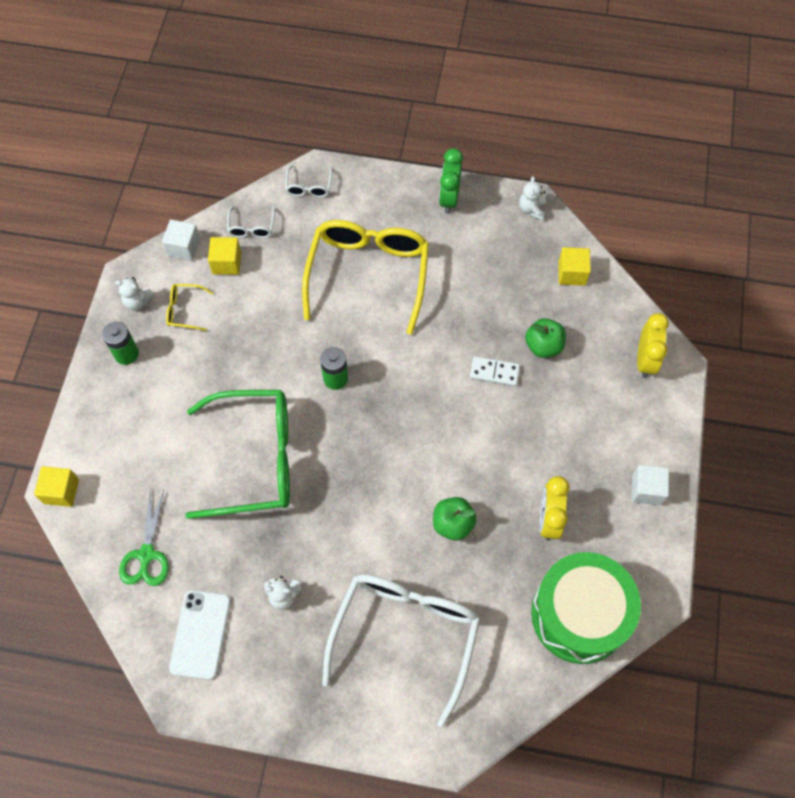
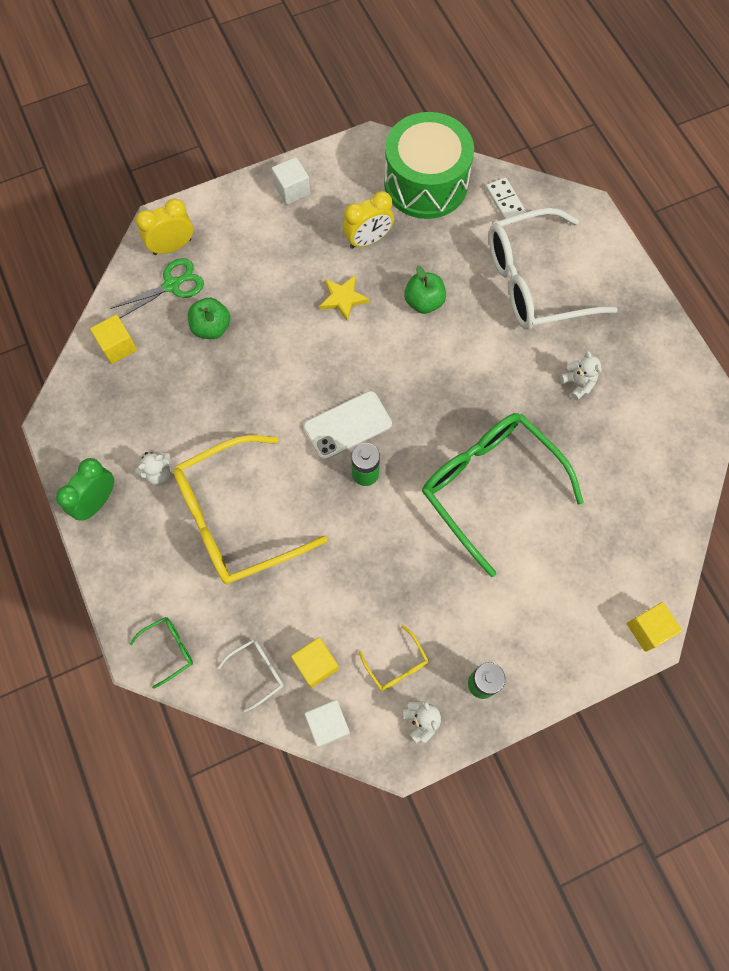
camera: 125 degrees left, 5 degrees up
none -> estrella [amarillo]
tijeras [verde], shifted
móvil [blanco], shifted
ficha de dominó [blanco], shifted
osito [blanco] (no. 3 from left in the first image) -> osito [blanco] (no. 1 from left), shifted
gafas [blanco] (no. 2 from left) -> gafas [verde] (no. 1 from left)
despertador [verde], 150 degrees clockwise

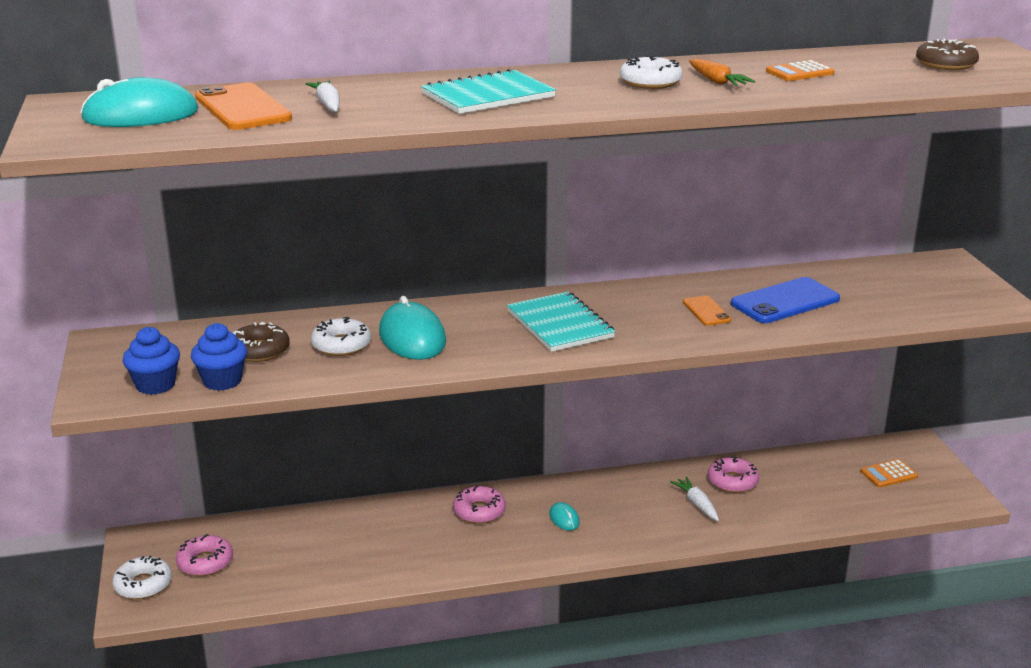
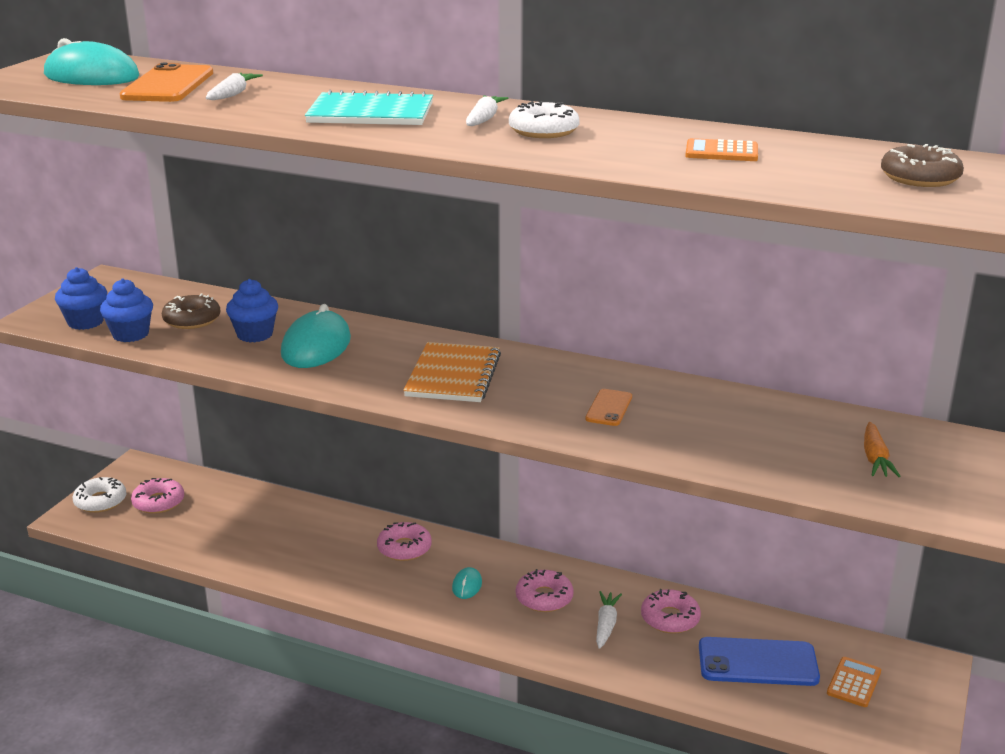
camera: 35 degrees right, 0 degrees up
none -> zanahoria [blanco] (no. 2 from left)
none -> rosquilla [rosa] (no. 3 from left)
zanahoria [naranja], shifted
móvil [azul], shifted
rosquilla [blanco] (no. 2 from left) -> magdalena [azul] (no. 3 from left)
cuaderno [turquesa] (no. 2 from left) -> cuaderno [naranja]
calculadora [naranja] (no. 2 from left), 105 degrees clockwise

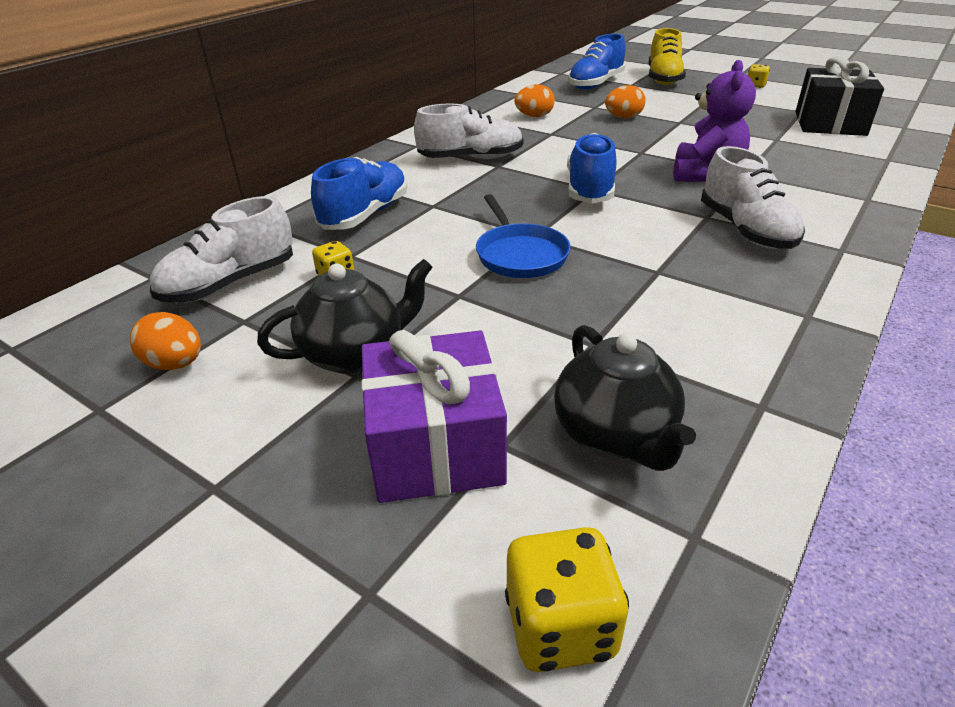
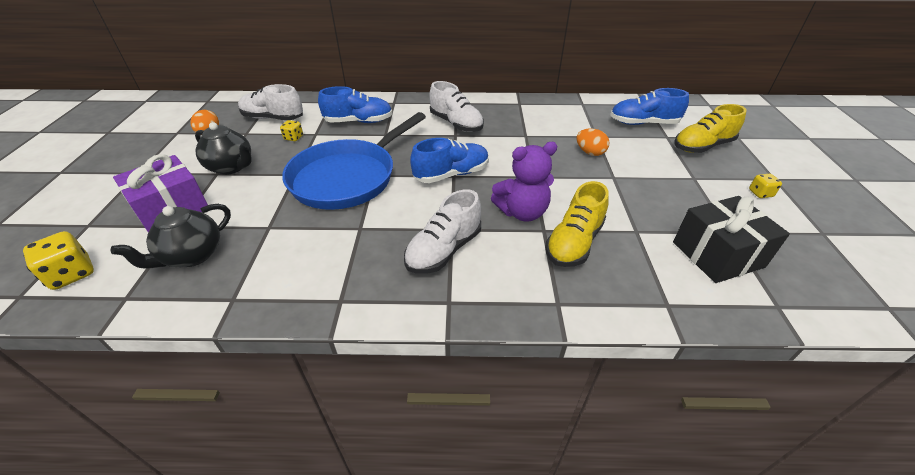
camera: 55 degrees right, 5 degrees up
huevo [naranja] (no. 2 from left) -> none
none -> zapato [amarillo] (no. 1 from left)
sartén [azul], x1.91

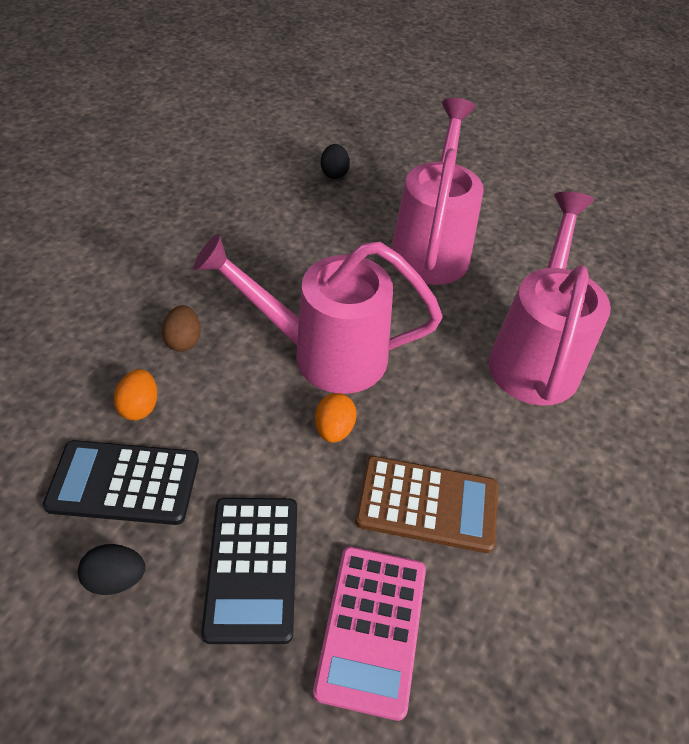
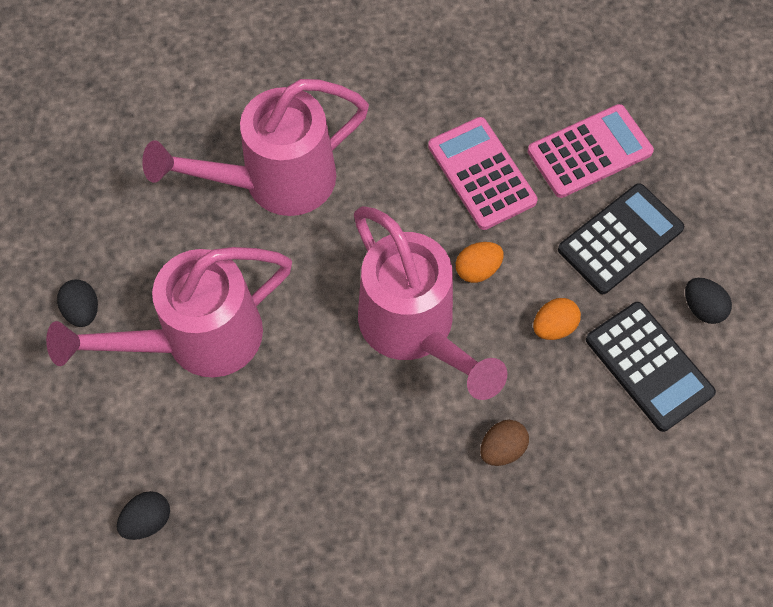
camera: 125 degrees left, 15 degrees up
none -> huevo [negro] (no. 1 from left)
huevo [naranja] (no. 1 from left in the first image) -> huevo [naranja] (no. 2 from left), shifted
calculadora [marrón] -> calculadora [rosa] (no. 1 from left)

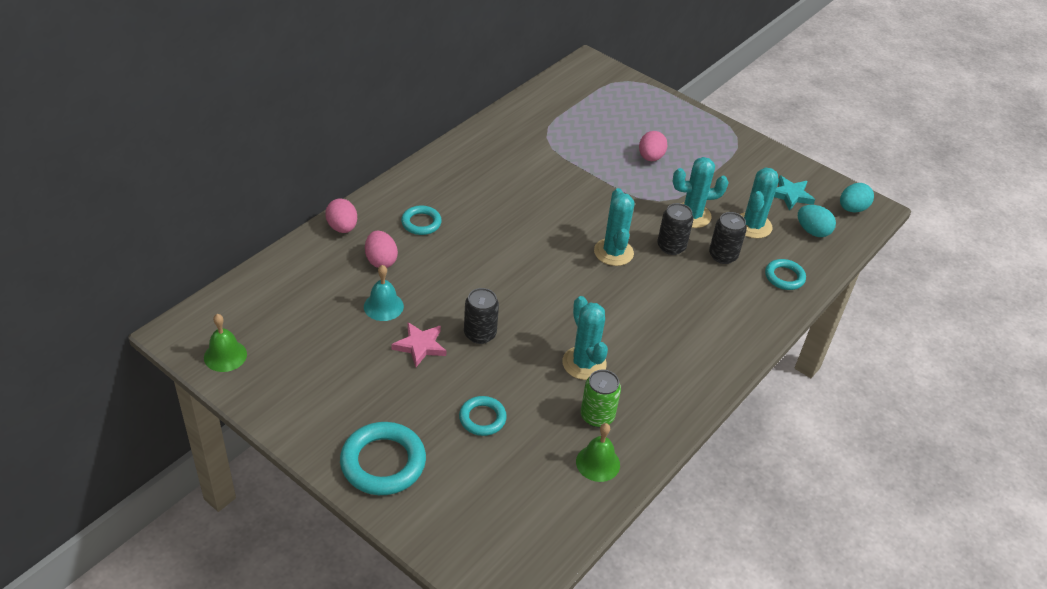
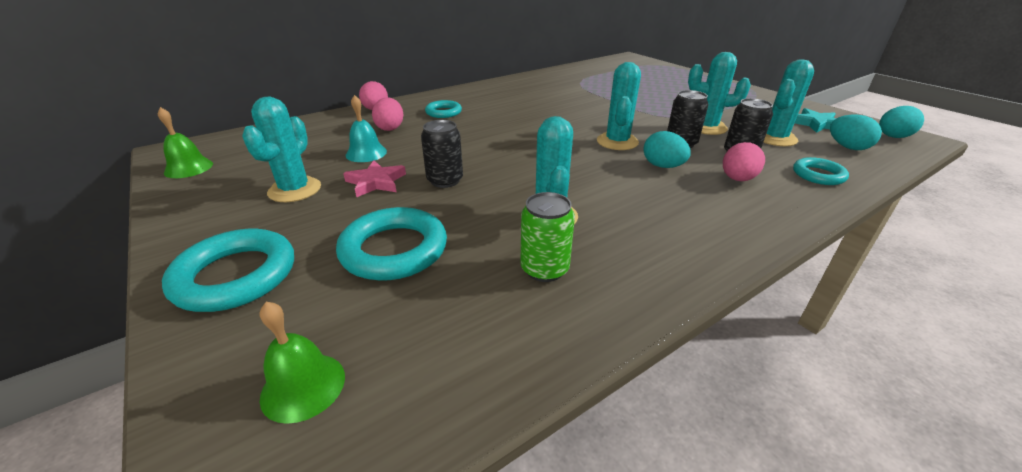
camera: 20 degrees right, 10 degrees down
none -> cactus [turquesa] (no. 1 from left)
none -> huevo [turquesa] (no. 1 from left)
campana [verde] (no. 2 from left), shifted
huevo [rosa] (no. 3 from left), shifted
anillo [turquesa] (no. 3 from left in the first image) -> anillo [turquesa] (no. 2 from left), x1.72

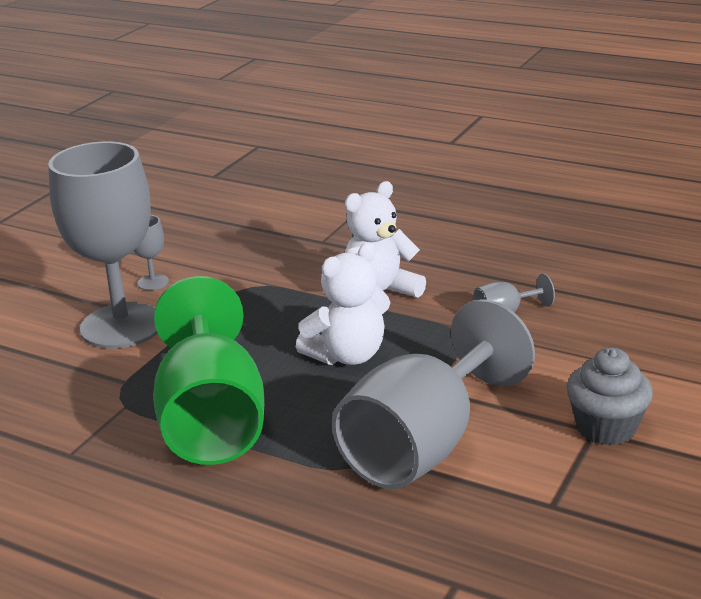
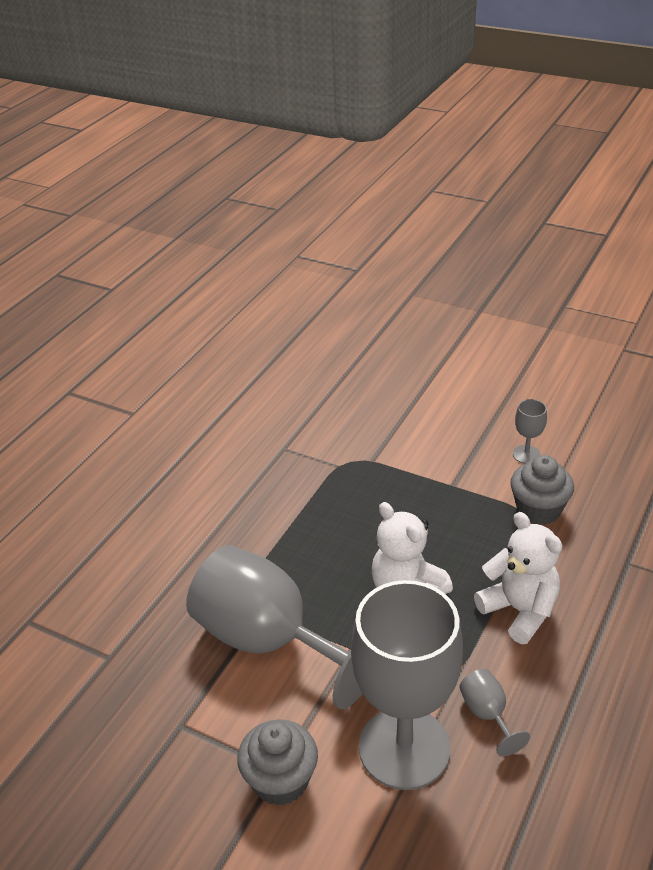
camera: 90 degrees right, 10 degrees up
copa [verde] -> none
none -> magdalena [gris] (no. 2 from left)
copa [gris] (no. 1 from left in the first image) -> copa [gris] (no. 2 from left), shifted

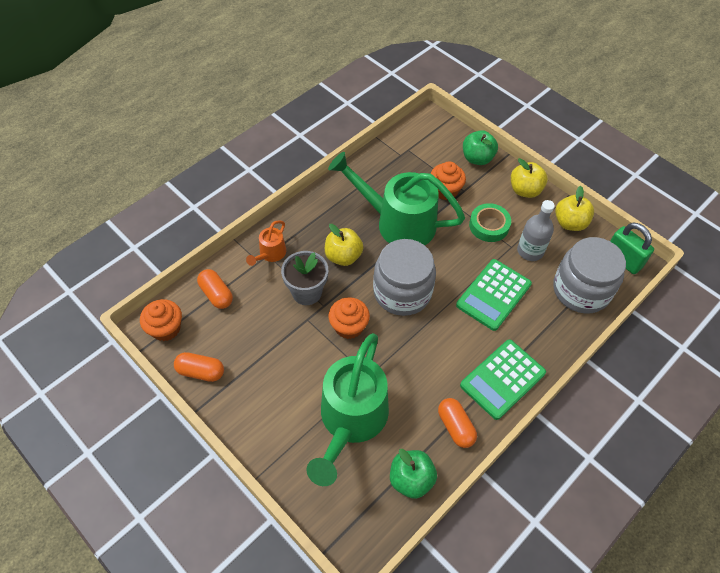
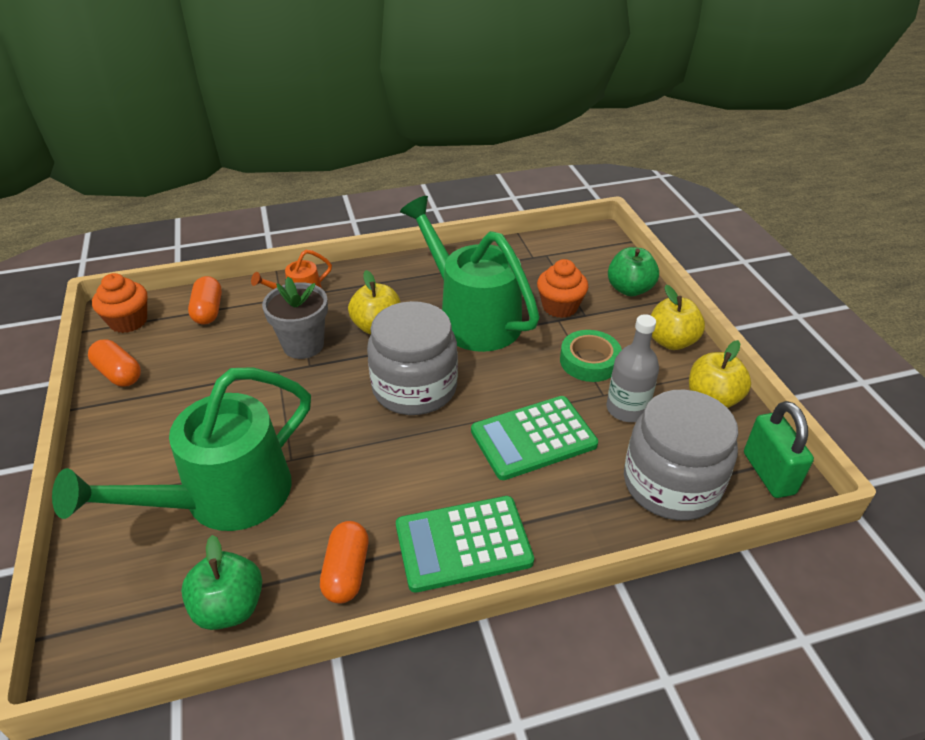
camera: 30 degrees right, 15 degrees down
magdalena [naranja] (no. 2 from left) -> none

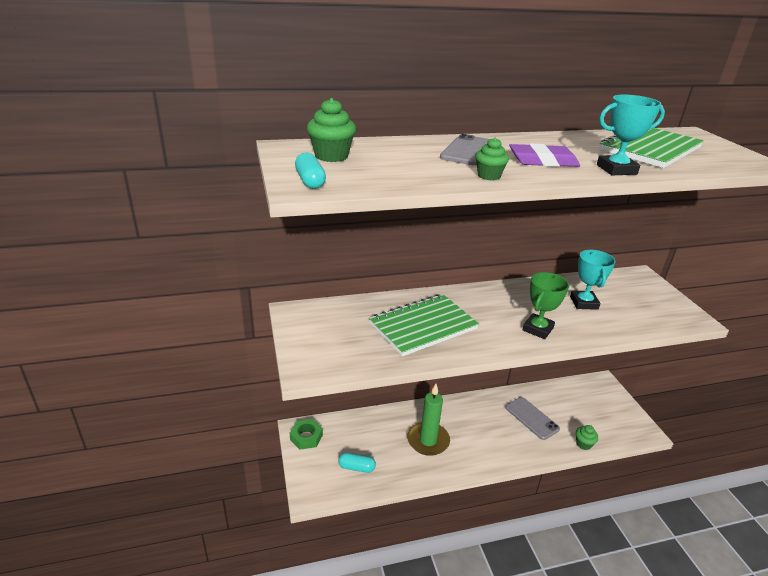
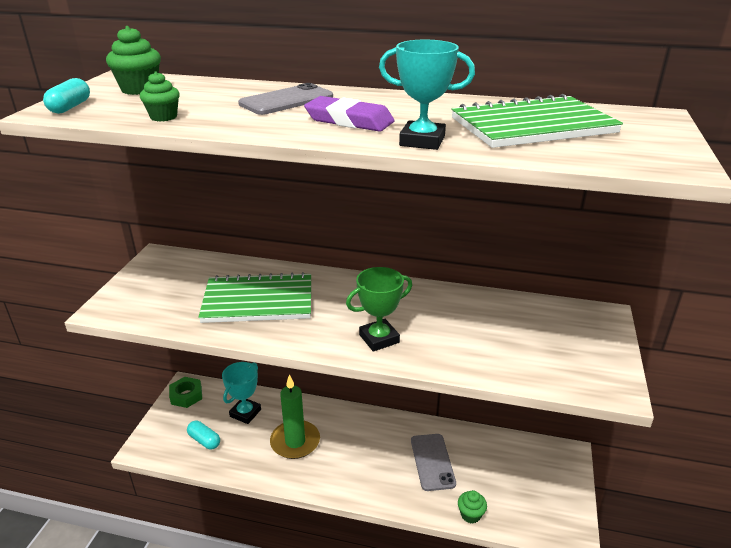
camera: 30 degrees right, 0 degrees up
magdalena [verde] (no. 2 from left), shifted
trofeo [turquesa] (no. 1 from left), shifted

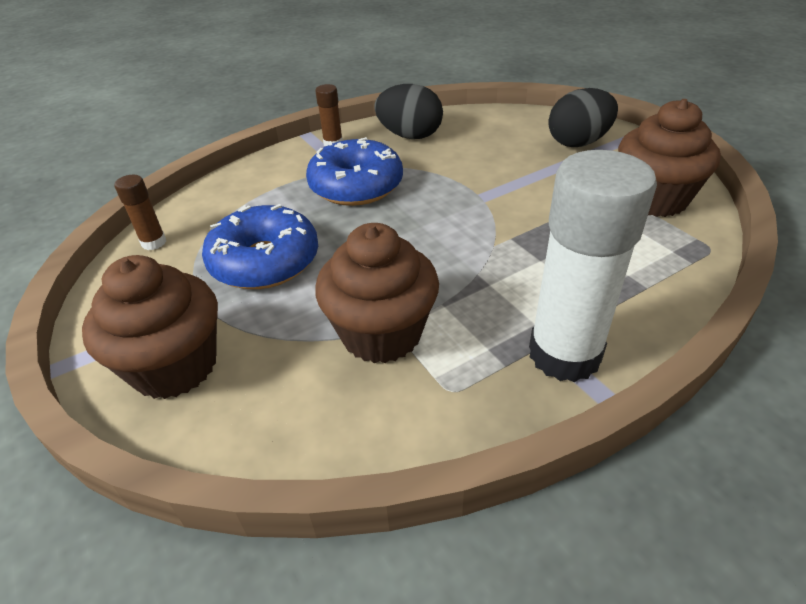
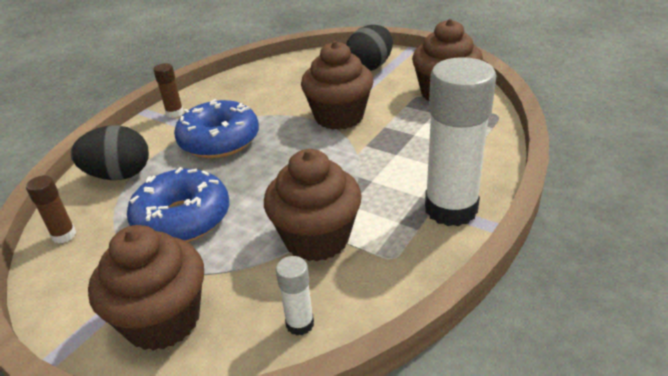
camera: 25 degrees left, 5 degrees down
none -> barra de pegamento [blanco] (no. 1 from left)
none -> magdalena [marrón] (no. 3 from left)
huevo [negro] (no. 1 from left), shifted

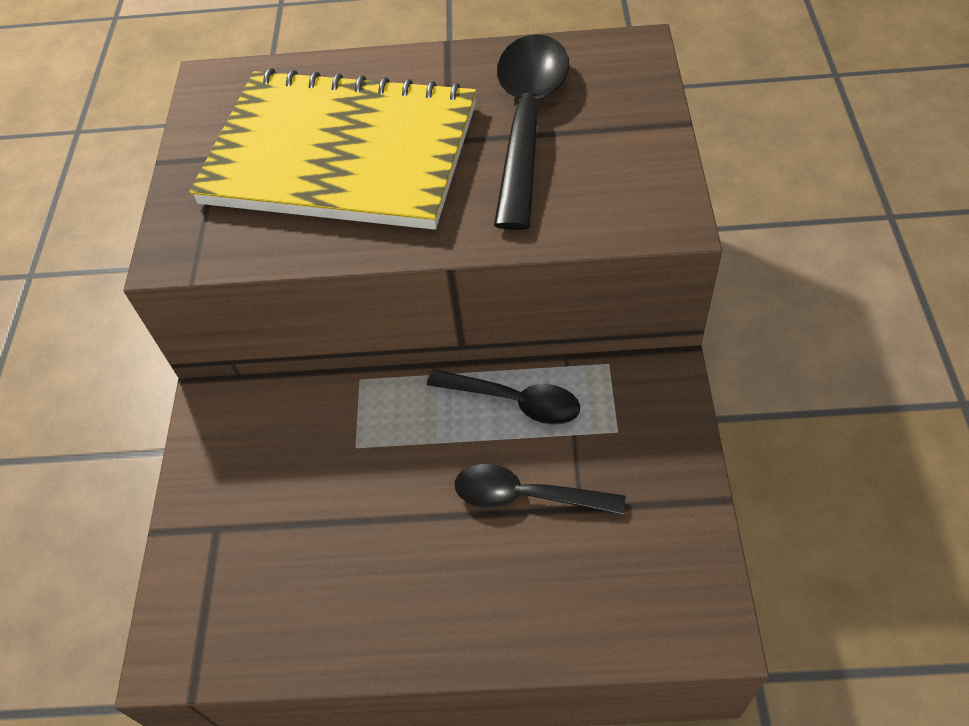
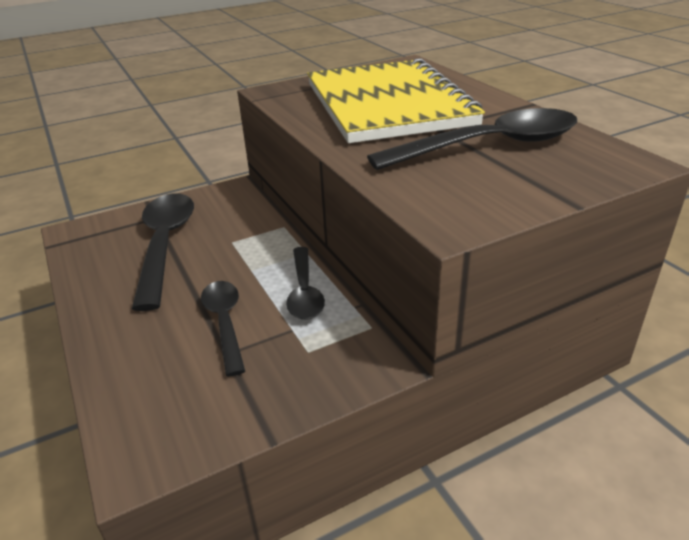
camera: 60 degrees right, 20 degrees down
none -> cuchara [negro] (no. 1 from left)

